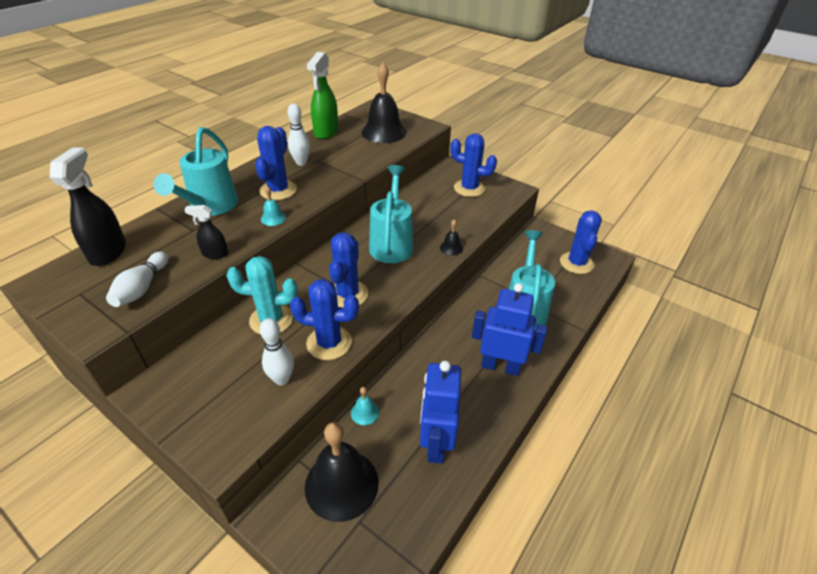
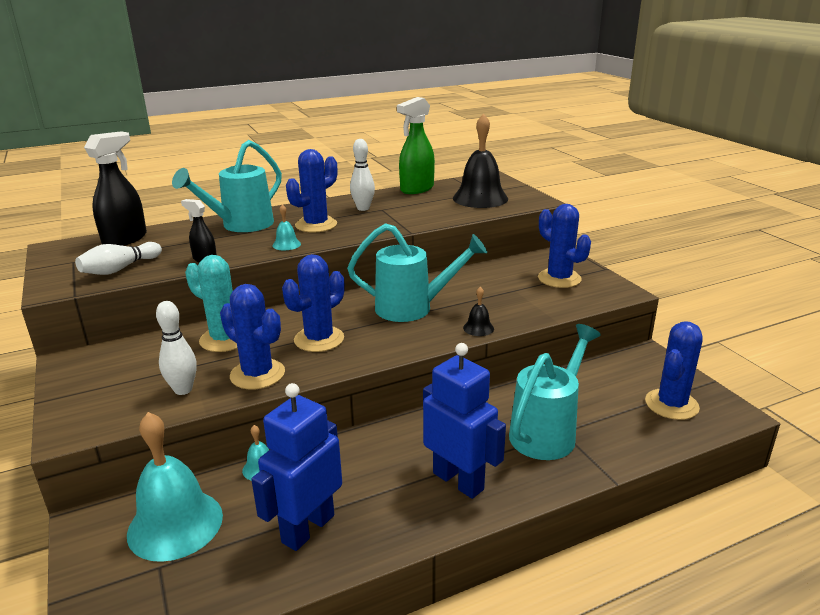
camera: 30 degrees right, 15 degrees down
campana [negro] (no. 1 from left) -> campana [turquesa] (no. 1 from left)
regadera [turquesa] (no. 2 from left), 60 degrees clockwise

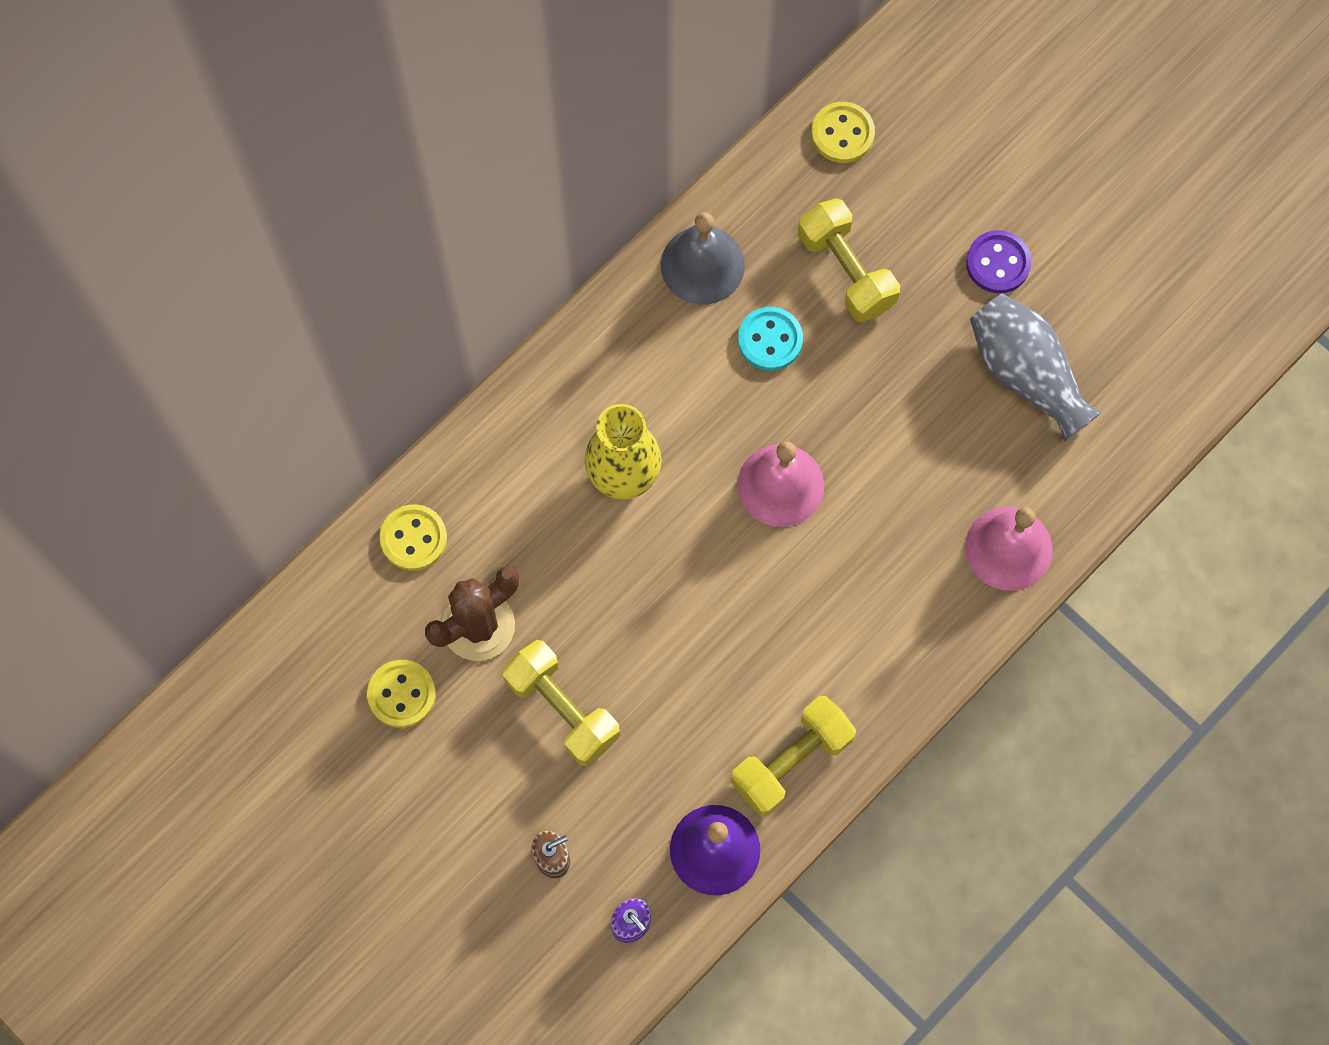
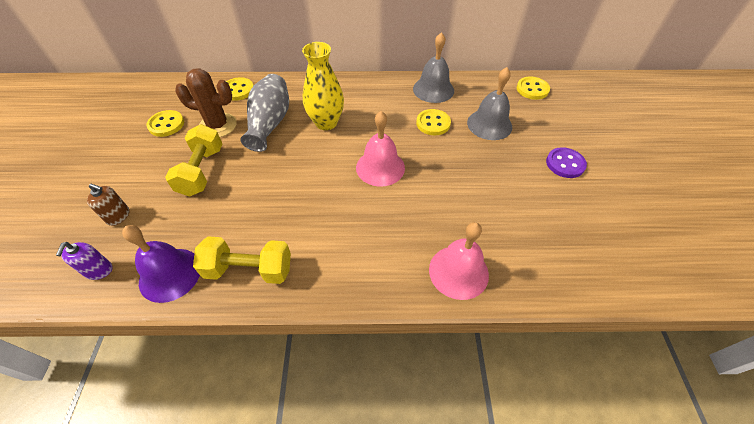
camera: 45 degrees right, 20 degrees down
florero [gris], shifted
mancuerna [amarillo] (no. 3 from left) -> campana [gris] (no. 2 from left)
botón [turquesa] -> botón [amarillo] (no. 3 from left)

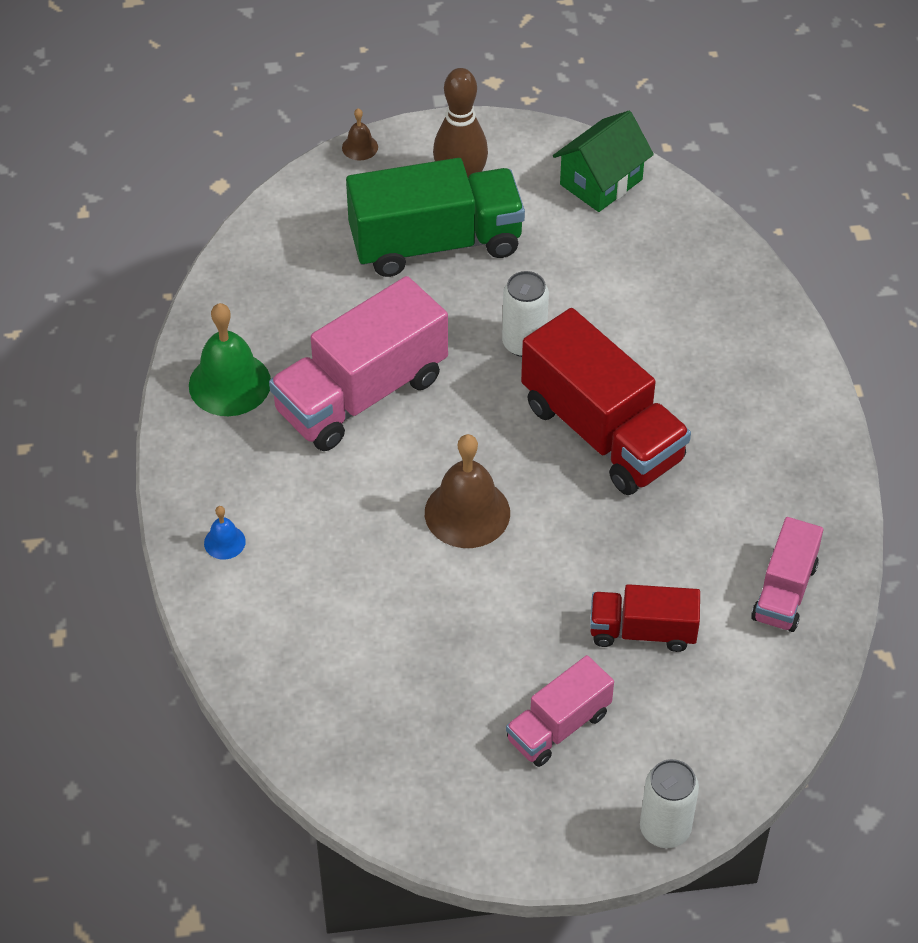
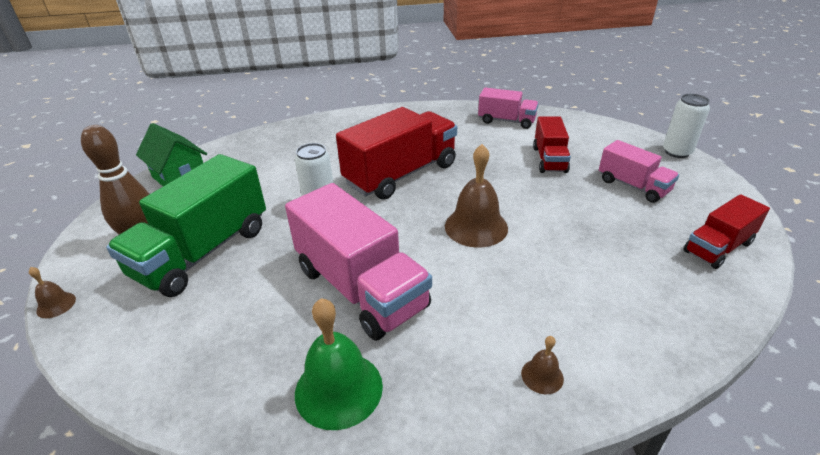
camera: 90 degrees left, 15 degrees down
none -> camión [rojo] (no. 3 from left)
campana [azul] -> campana [marrón] (no. 3 from left)
camión [verde], 135 degrees counterclockwise

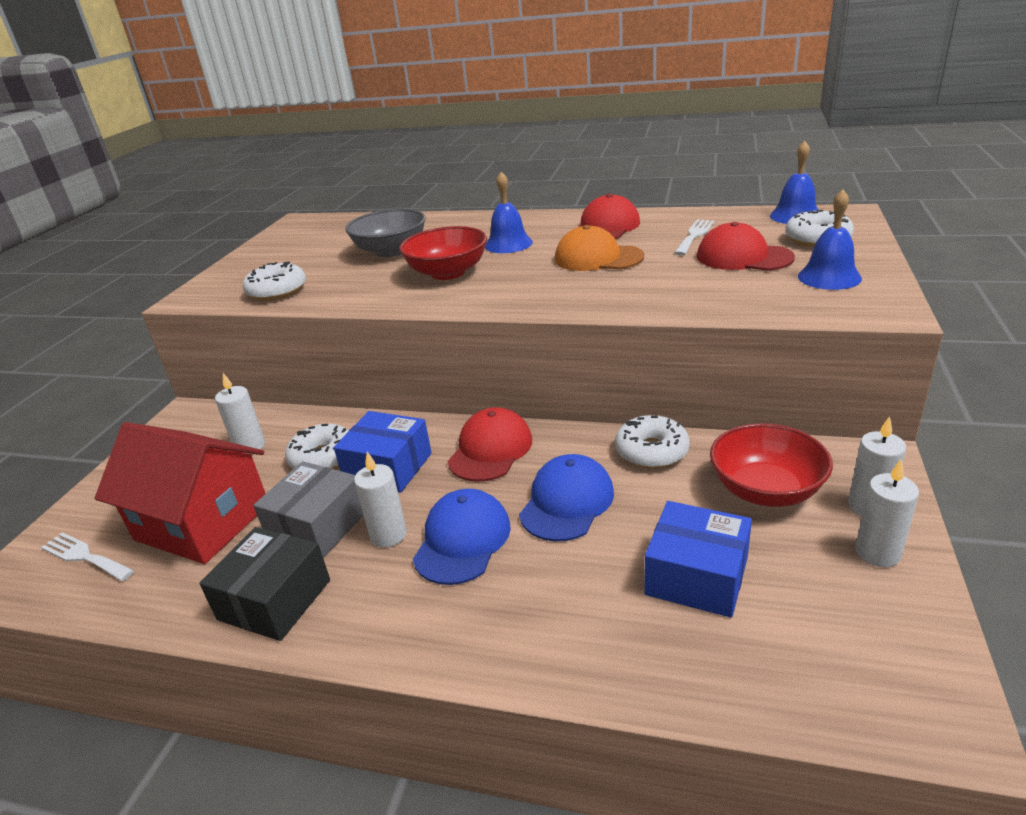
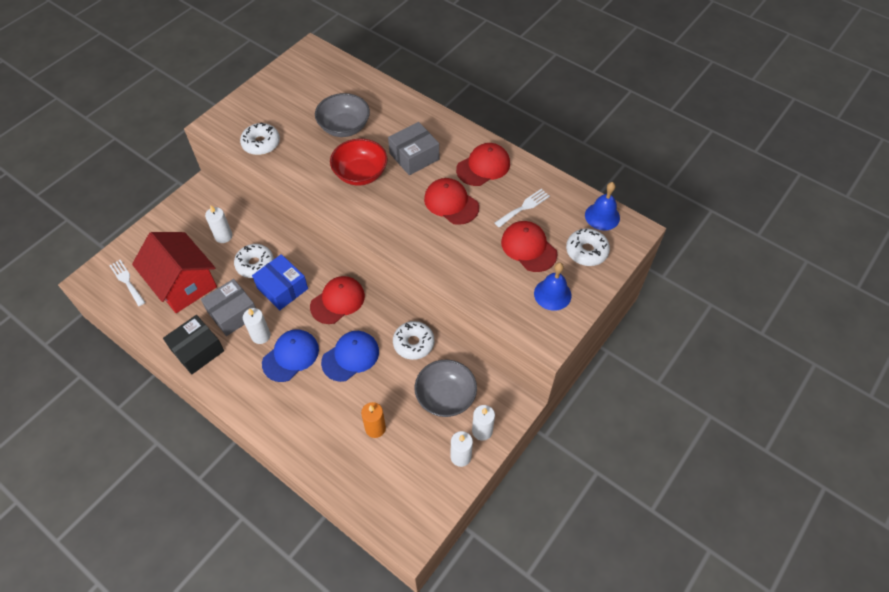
camera: 20 degrees right, 25 degrees up
campana [azul] (no. 1 from left) -> caja [gris] (no. 2 from left)
caja [azul] (no. 2 from left) -> vela [naranja]
gorra [naranja] -> gorra [rojo] (no. 2 from left)
cuenco [rojo] (no. 2 from left) -> cuenco [gris] (no. 2 from left)

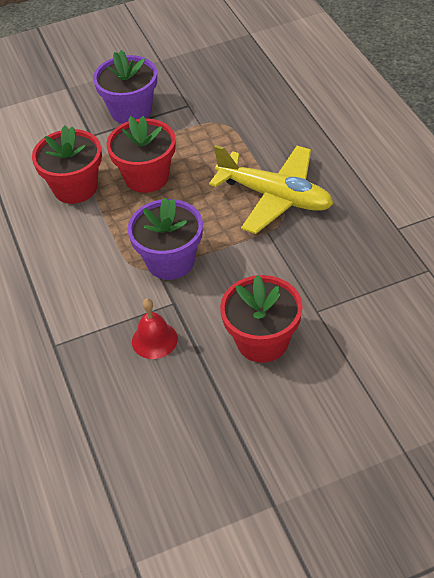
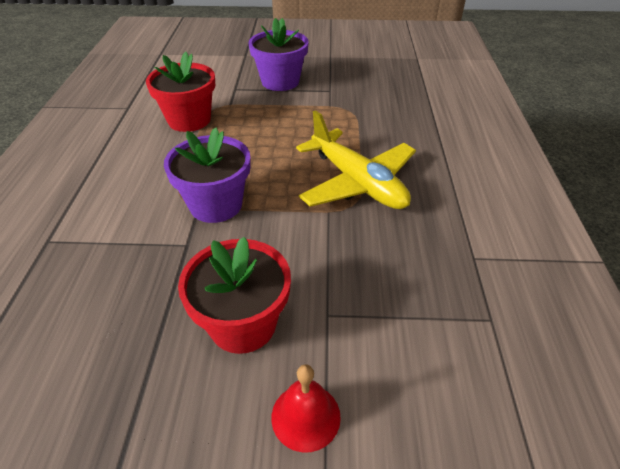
camera: 20 degrees right, 5 degrees down
maceta [rojo] (no. 2 from left) -> none
campana [rojo], shifted

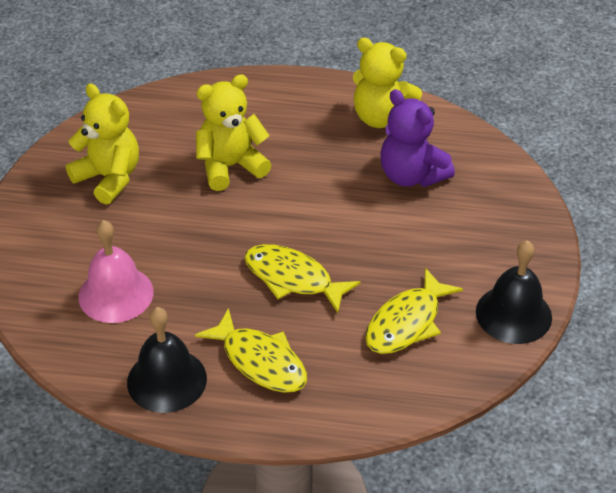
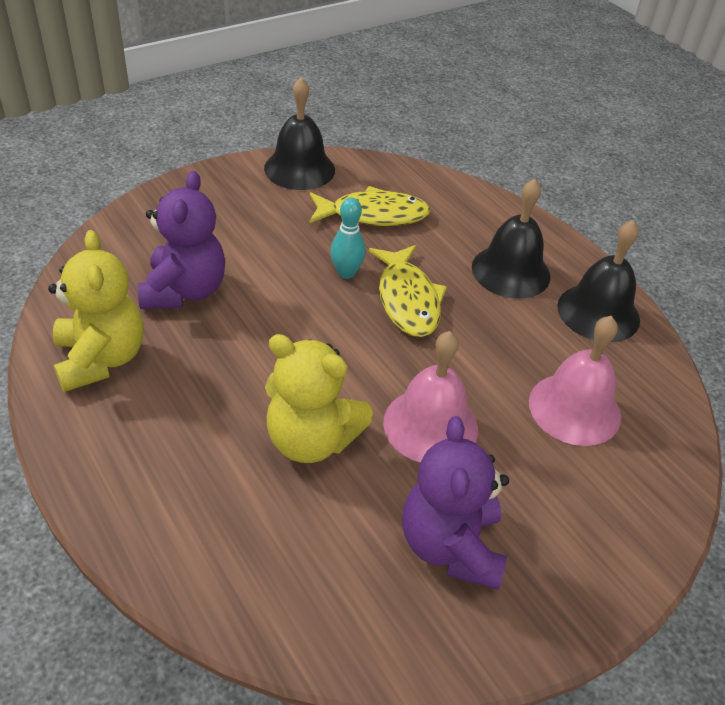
camera: 135 degrees left, 0 degrees up
none -> bolo [turquesa]
none -> campana [rosa] (no. 1 from left)
pez [amarillo] (no. 1 from left) -> campana [negro] (no. 2 from left)
osito [amarillo] (no. 1 from left) -> osito [morado] (no. 2 from left)

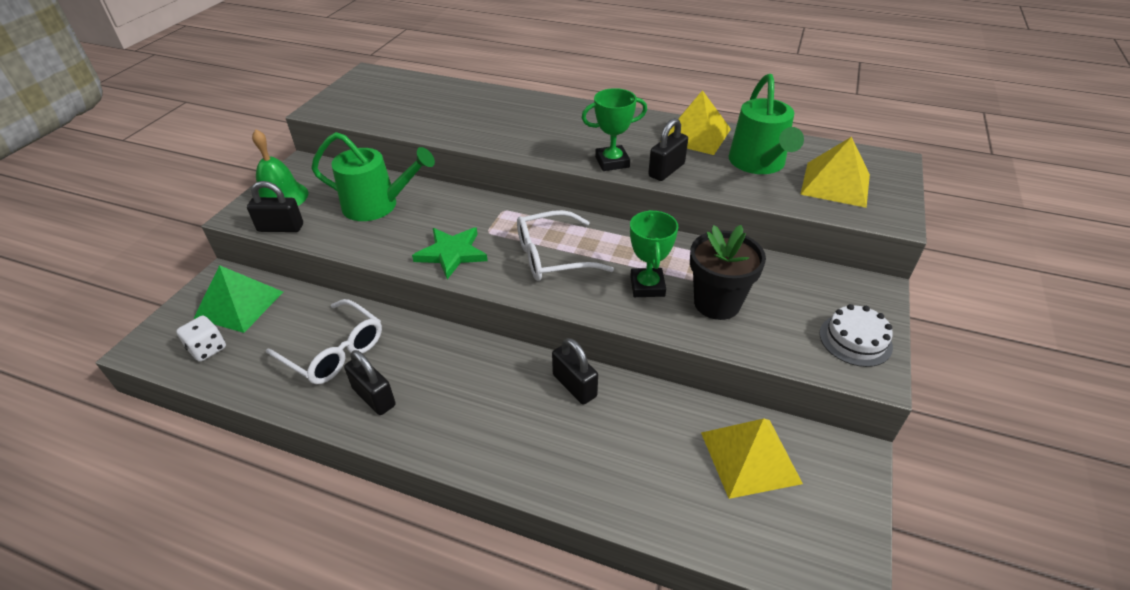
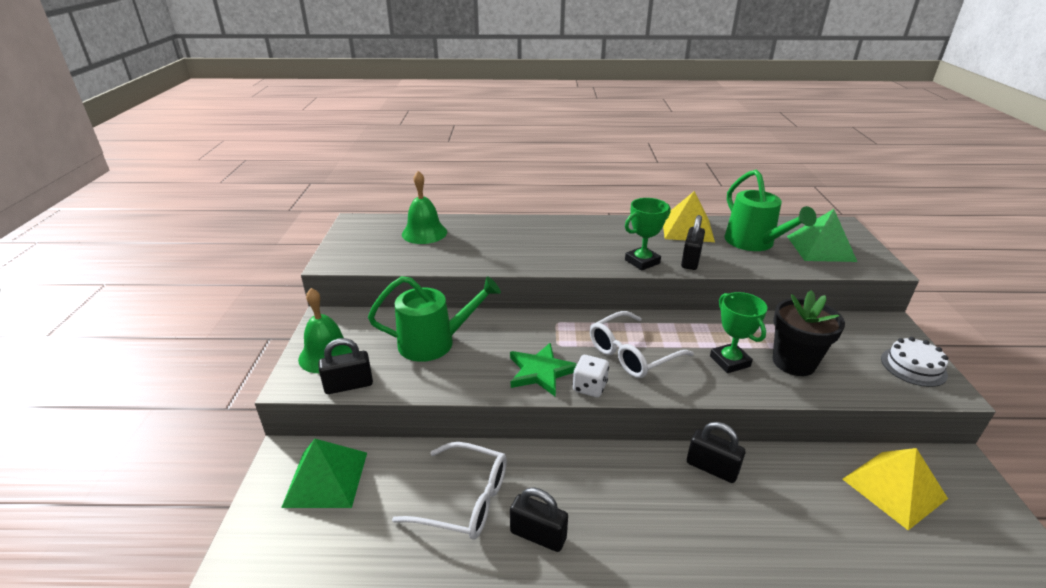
camera: 20 degrees left, 10 degrees down
none -> campana [verde] (no. 2 from left)
dado [blanco], shifted
pirámide [amarillo] (no. 3 from left) -> pirámide [verde] (no. 2 from left)

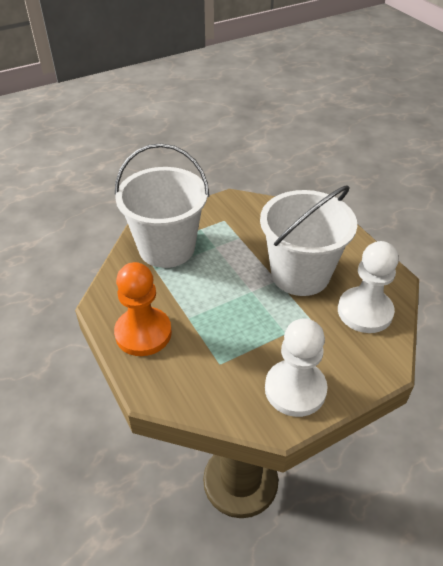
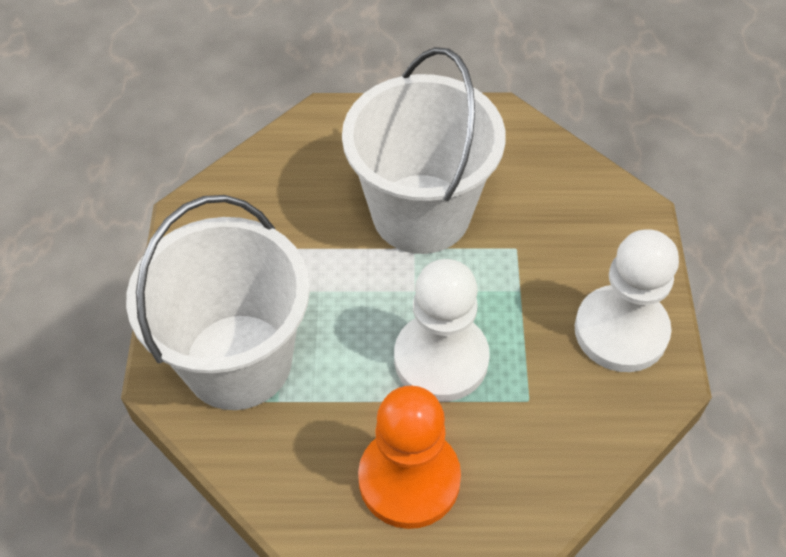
camera: 60 degrees left, 10 degrees up
peón [blanco] (no. 2 from left in the first image) -> peón [blanco] (no. 1 from left), shifted

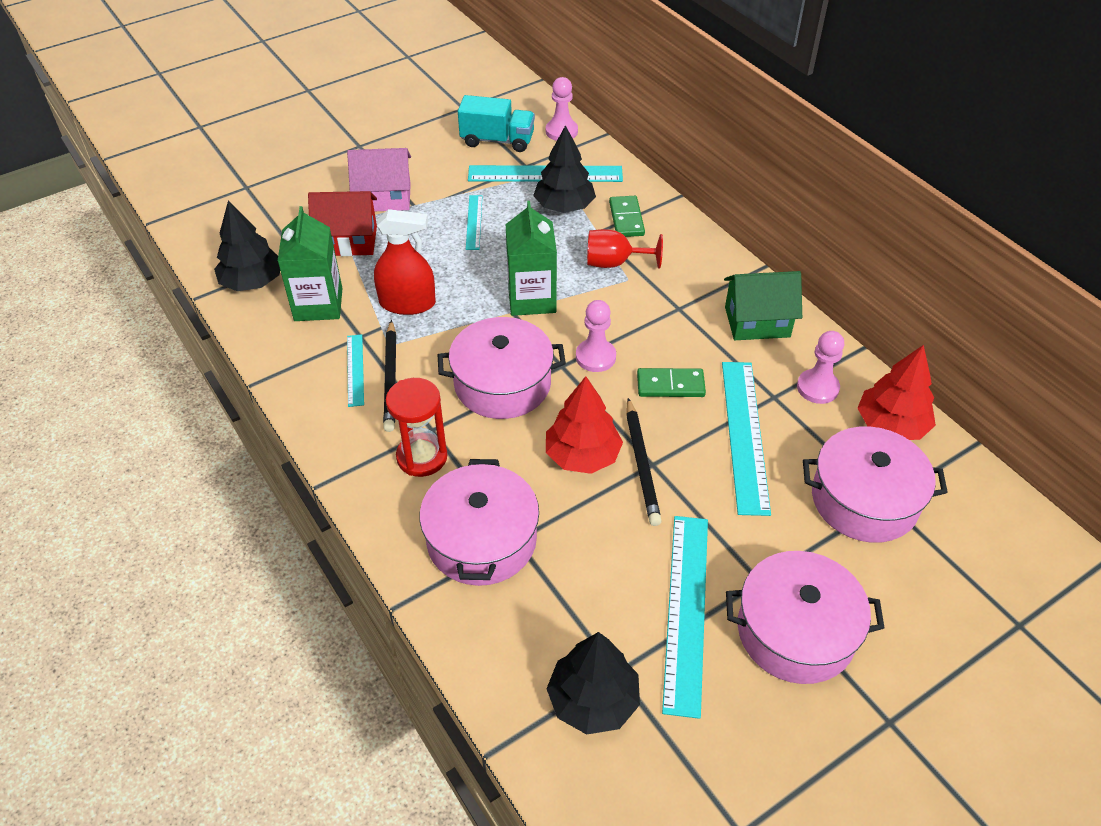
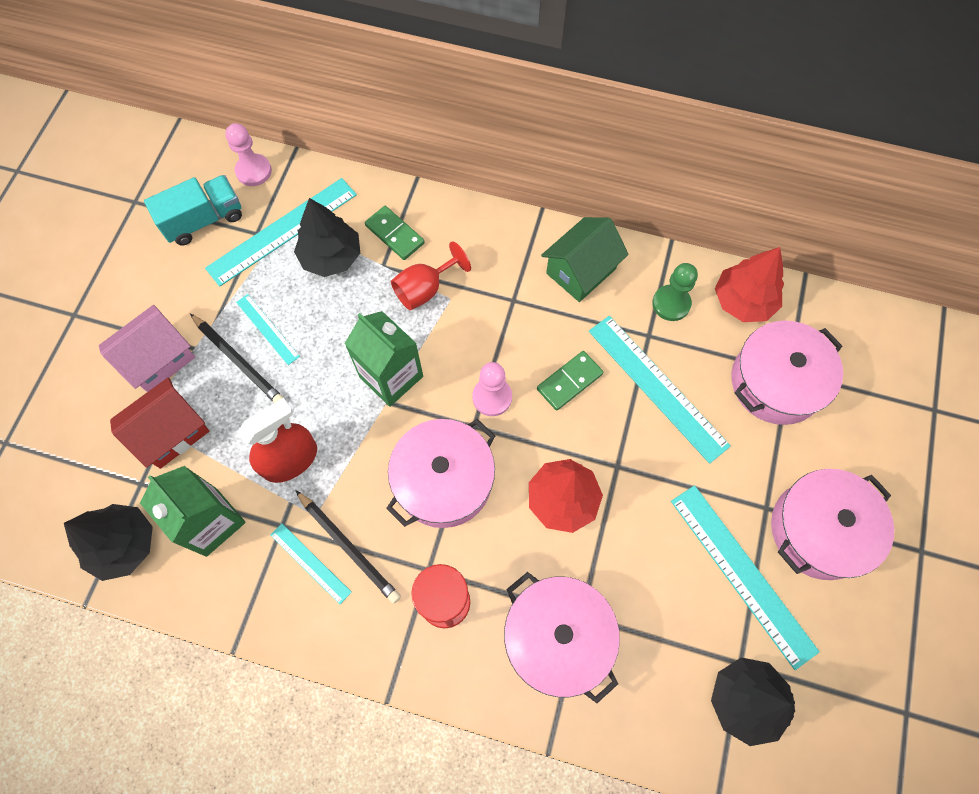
camera: 40 degrees left, 20 degrees up
lápiz [negro] (no. 2 from left in the first image) -> lápiz [negro] (no. 1 from left), shifted
peón [rosa] (no. 3 from left) -> peón [verde]

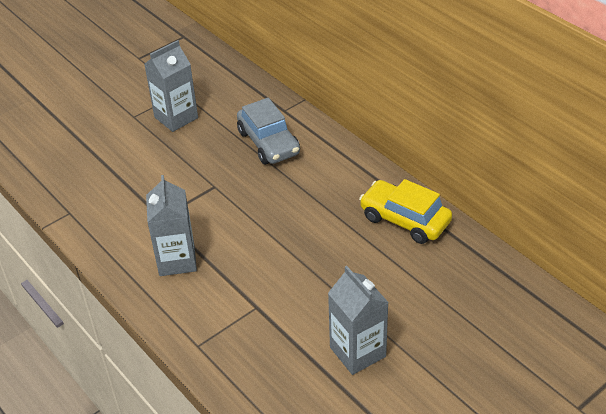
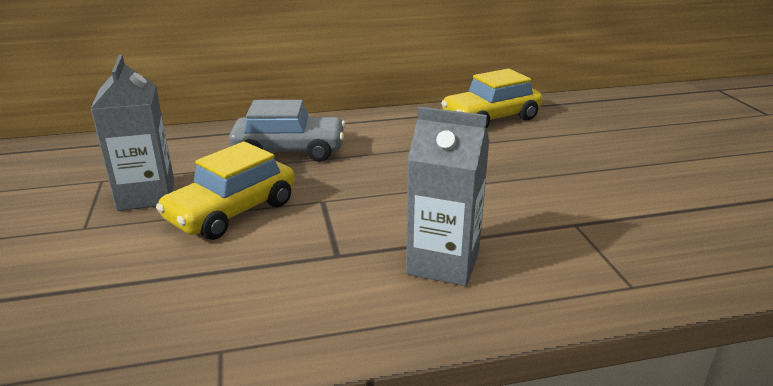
camera: 65 degrees left, 15 degrees down
cartón de leche [gris] (no. 3 from left) -> none
none -> coche [amarillo] (no. 1 from left)

